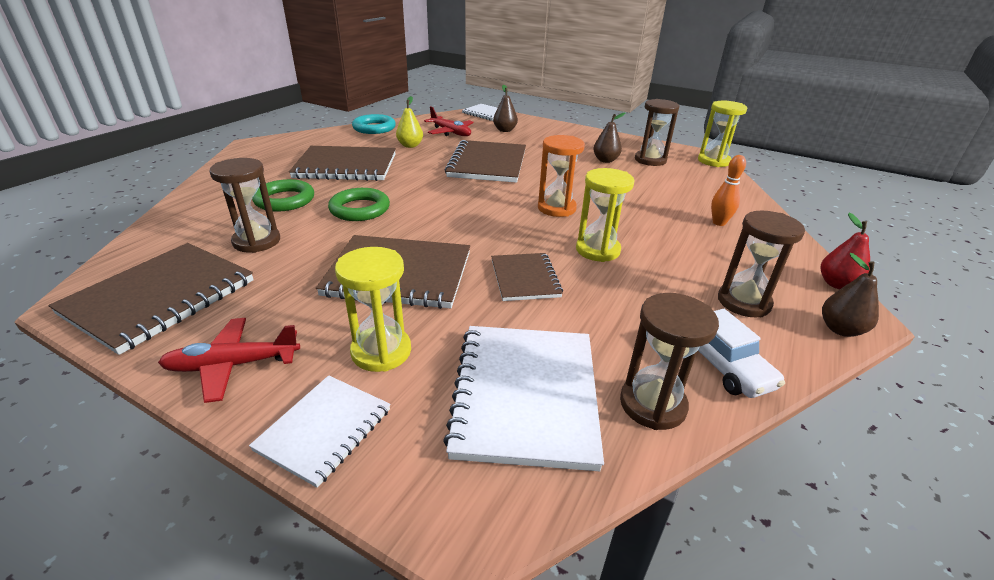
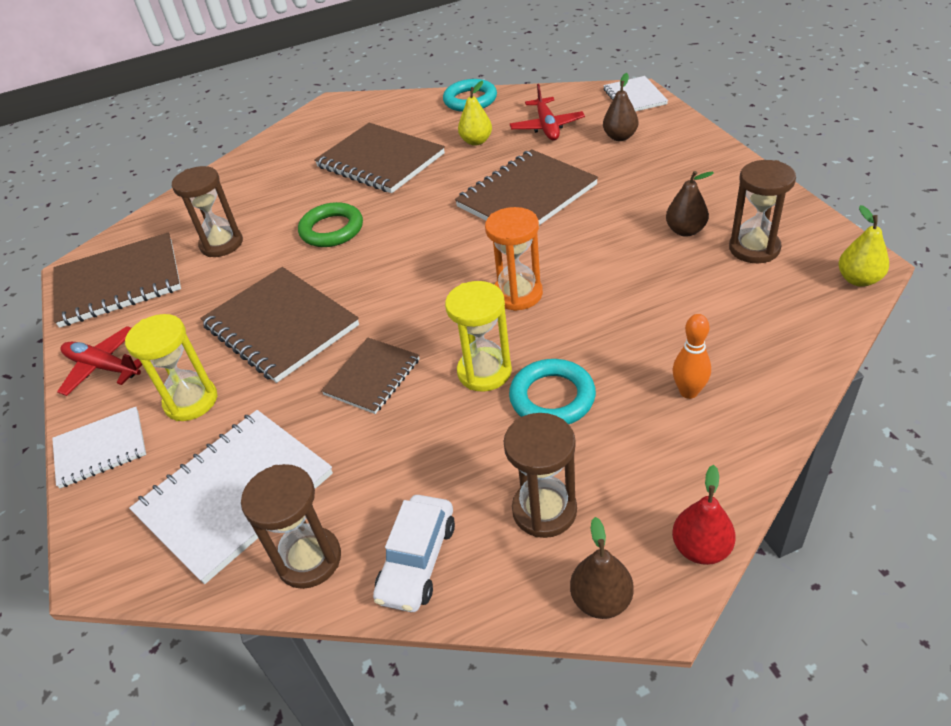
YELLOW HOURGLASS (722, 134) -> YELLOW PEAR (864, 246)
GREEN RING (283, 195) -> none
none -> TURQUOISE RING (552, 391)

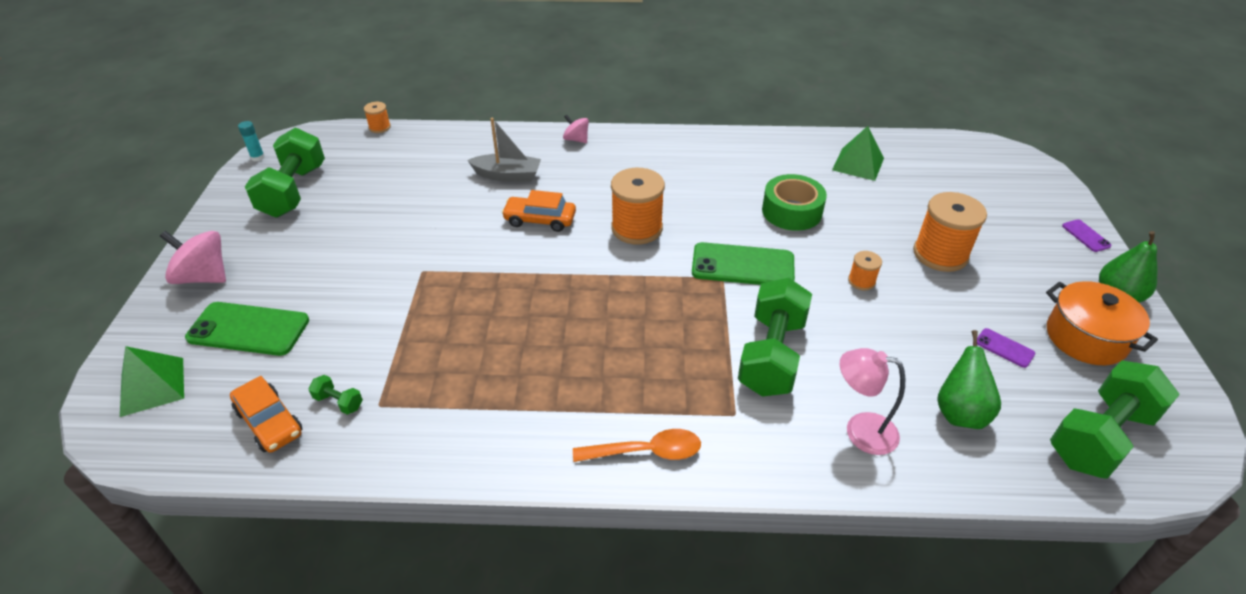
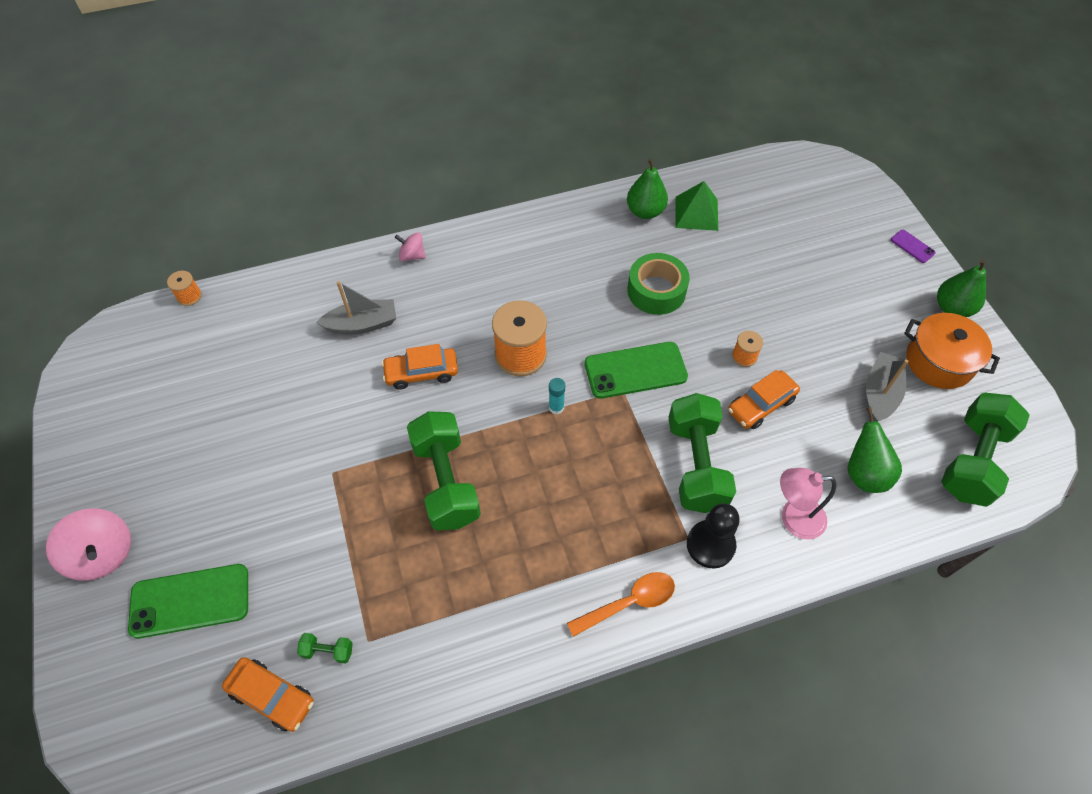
TURQUOISE GLUE STICK (251, 141) -> TURQUOISE GLUE STICK (557, 396), shifted
GREEN DUMBBELL (285, 173) -> GREEN DUMBBELL (444, 470), shifted
ORANGE SPOOL (950, 232) -> none
PINK SPINNING TOP (193, 257) -> PINK SPINNING TOP (88, 544), 135 degrees counterclockwise
PURPLE PHONE (1006, 348) -> GREY BOAT (887, 387)
GREEN PYRAMID (152, 381) -> none
none -> GREEN PEAR (647, 189)
none -> ORANGE CAR (764, 399)
none -> BLACK PAWN (713, 536)

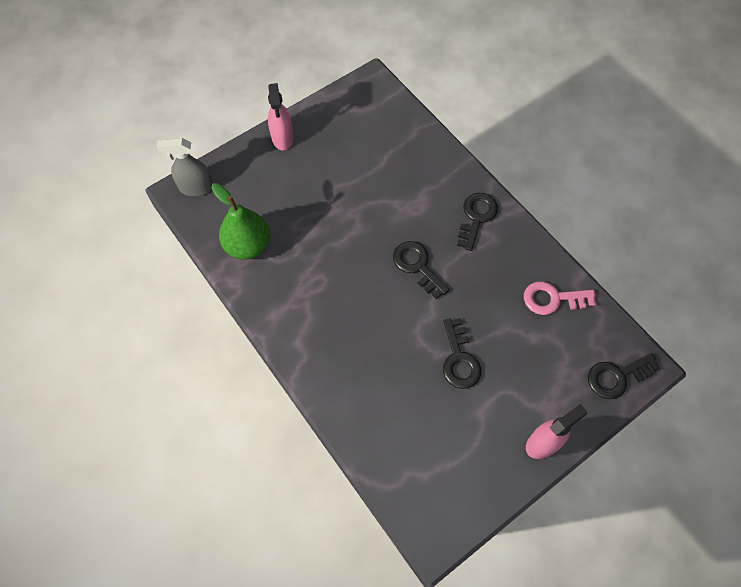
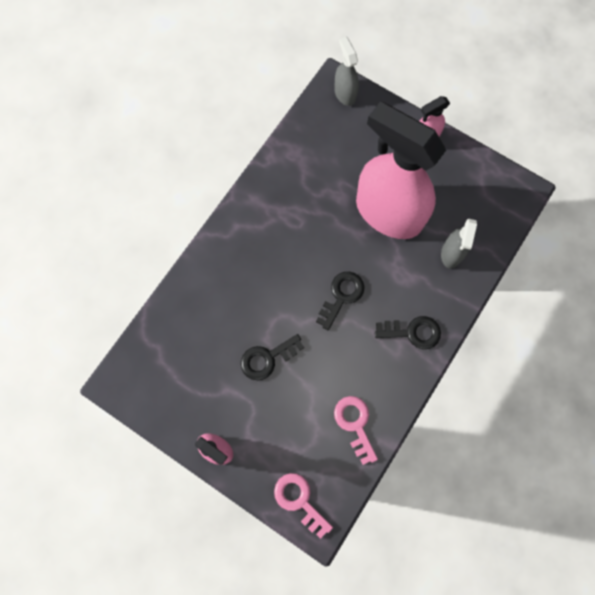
GREEN PEAR (240, 221) -> none
BLACK KEY (624, 376) -> PINK KEY (303, 506)
none -> PINK SPRAY BOTTLE (401, 170)
none -> GREY SPRAY BOTTLE (459, 244)

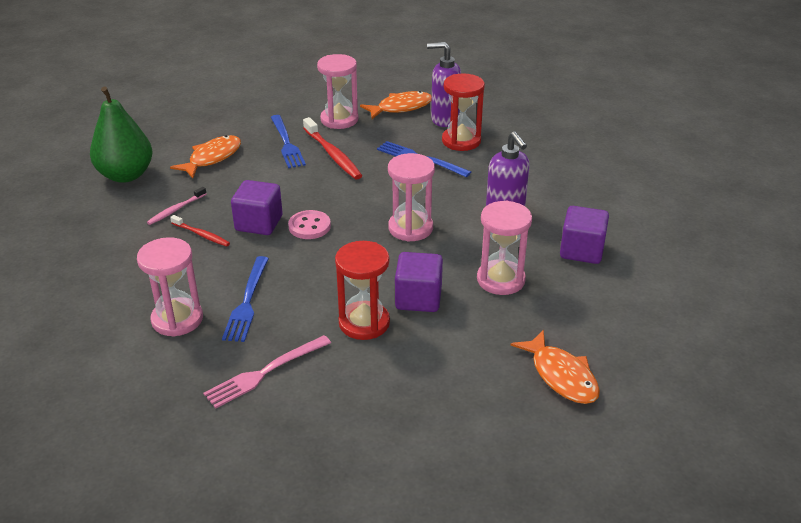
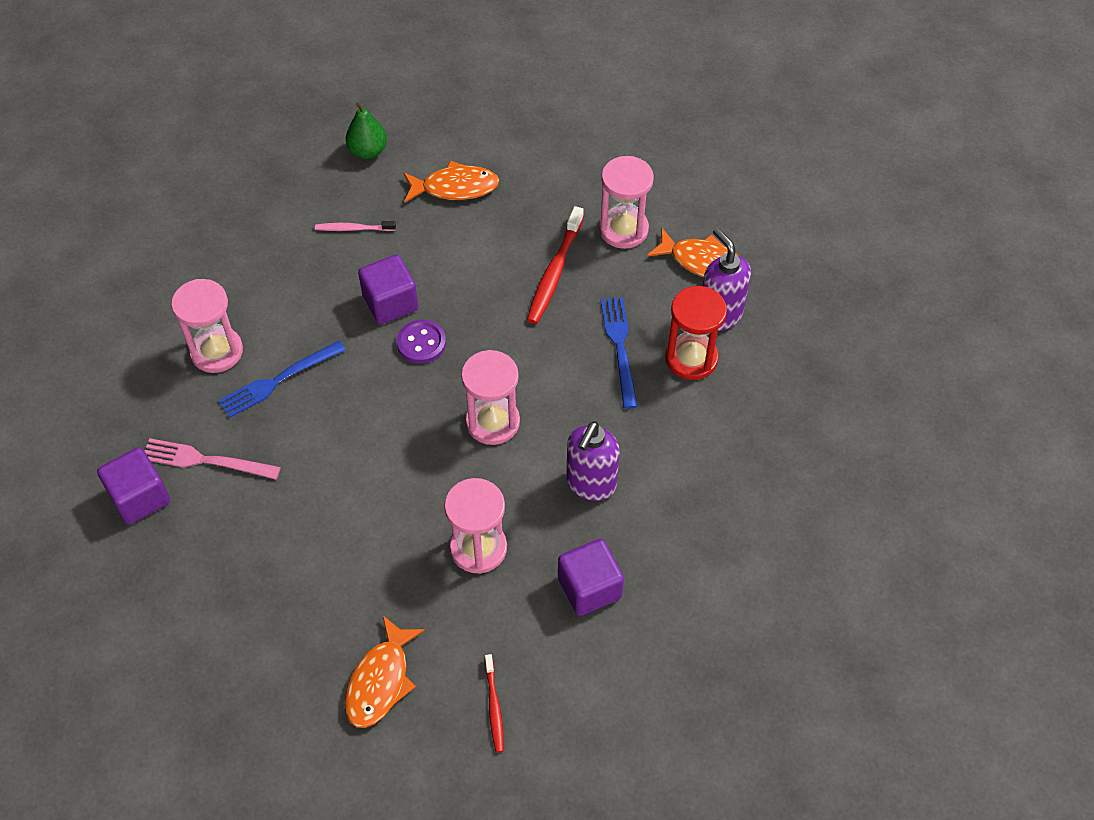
GREEN PEAR (121, 134) -> GREEN PEAR (366, 130), x0.60
BLUE FORK (288, 141) -> none
PINK BUTTON (309, 224) -> PURPLE BUTTON (421, 342)
RED TOOTHBRUSH (200, 231) -> RED TOOTHBRUSH (494, 703), shifted
RED HOURGLASS (362, 290) -> none
PURPLE CUBE (419, 282) -> PURPLE CUBE (133, 486), shifted

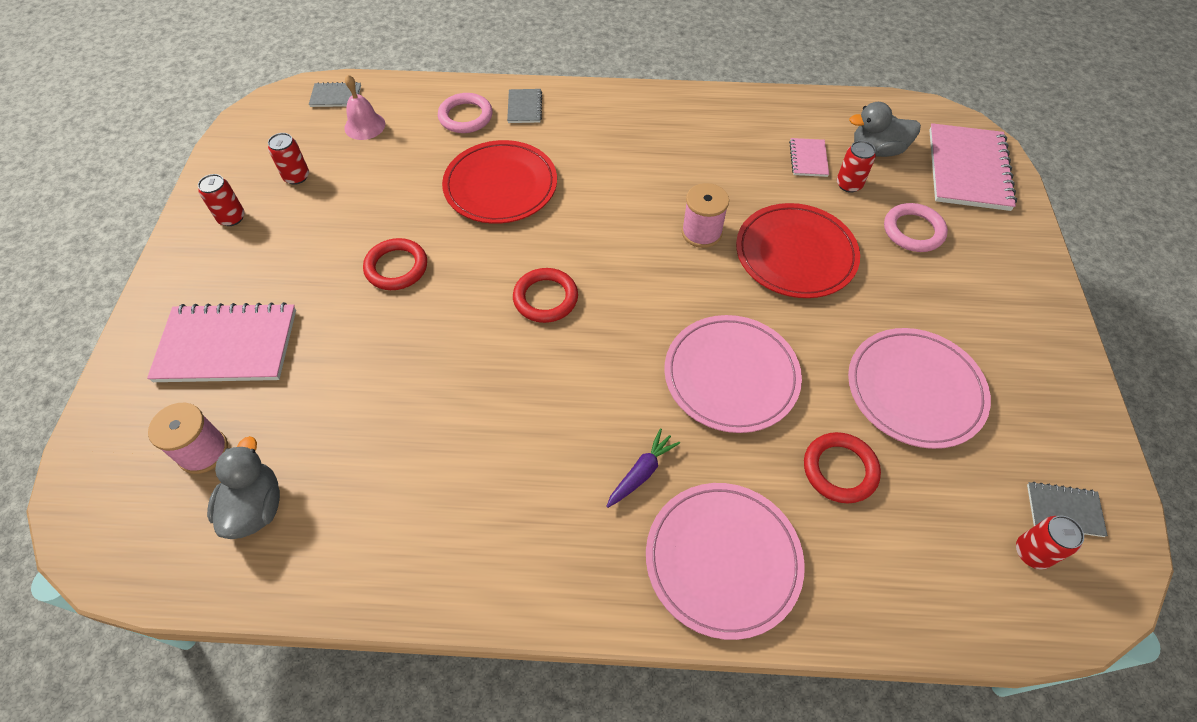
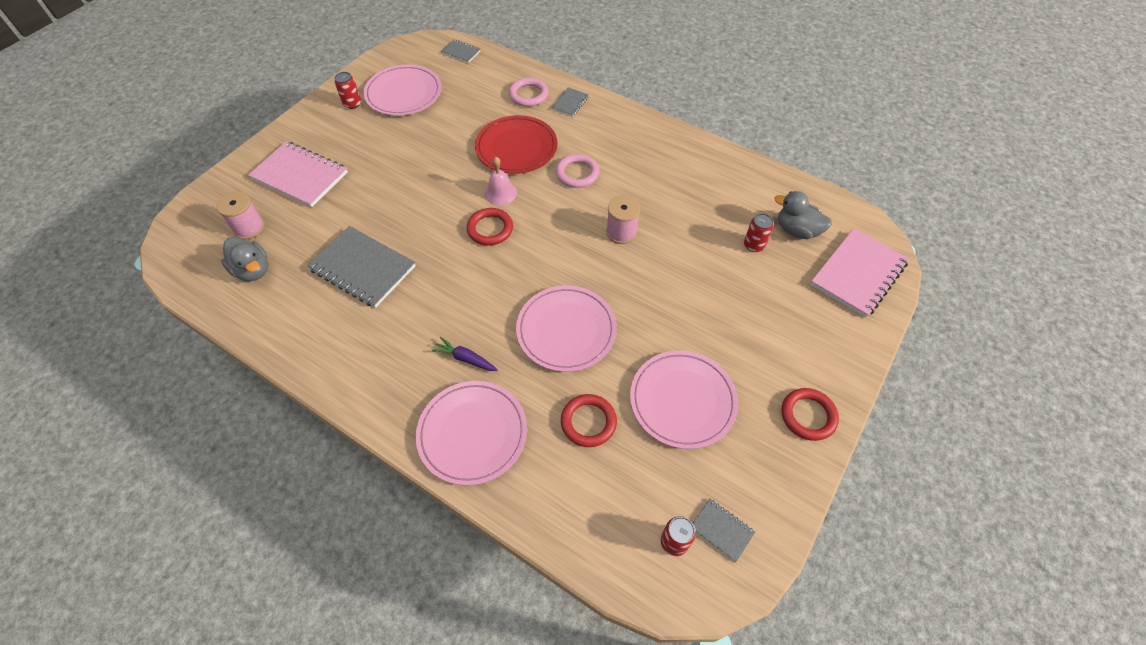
PINK BELL (364, 107) -> PINK BELL (500, 181), shifted
RED CAN (288, 159) -> PINK PLATE (402, 90)
PINK NOTEBOOK (809, 157) -> none
RED PLATE (798, 250) -> none
PINK RING (916, 227) -> PINK RING (577, 171), shifted
RED RING (395, 264) -> RED RING (810, 414), shifted
PURPLE CARROT (643, 468) -> PURPLE CARROT (465, 354), 135 degrees counterclockwise
GREY DUCK (243, 487) -> GREY DUCK (244, 259), 105 degrees clockwise
none -> GREY NOTEBOOK (361, 267)

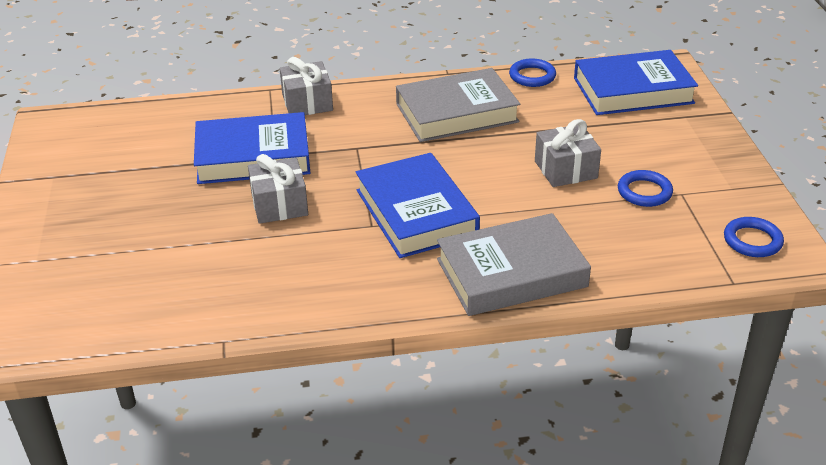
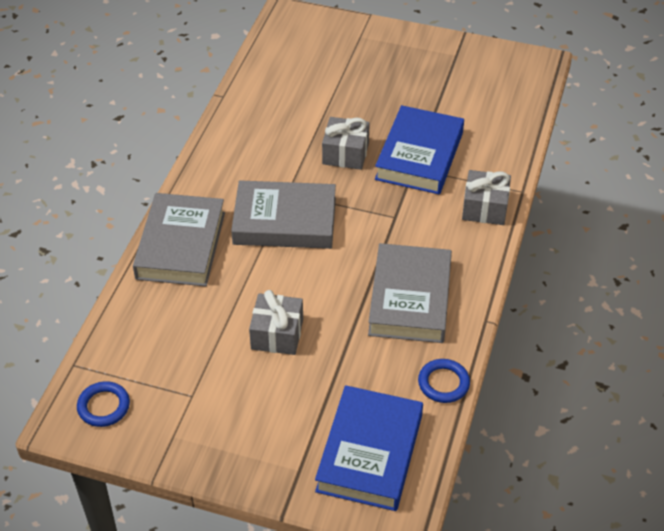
BLUE BOOK (418, 205) -> GREY BOOK (283, 214)
BLUE RING (645, 188) -> none

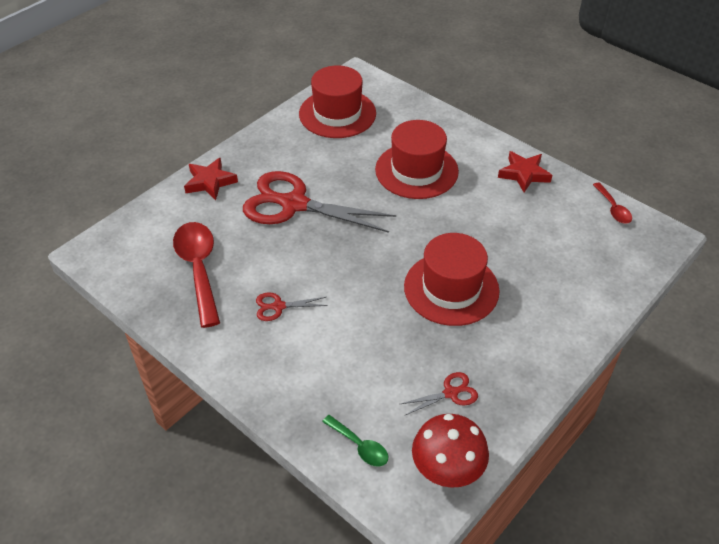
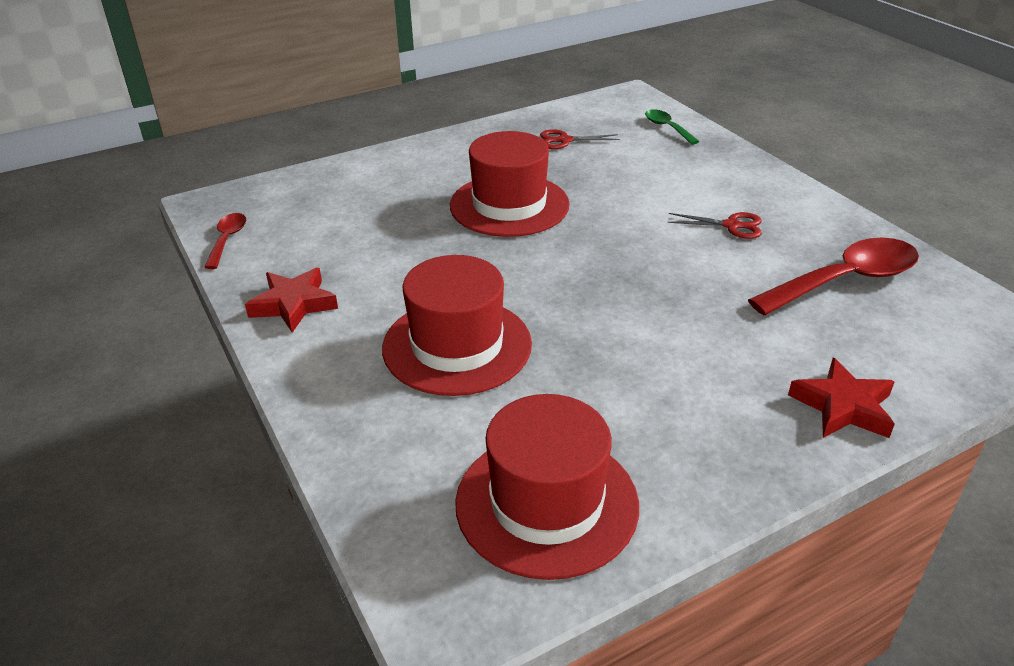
RED SCISSORS (319, 202) -> none
RED SPOON (196, 275) -> RED SPOON (833, 276), 120 degrees counterclockwise
RED MUSHROOM (450, 451) -> none

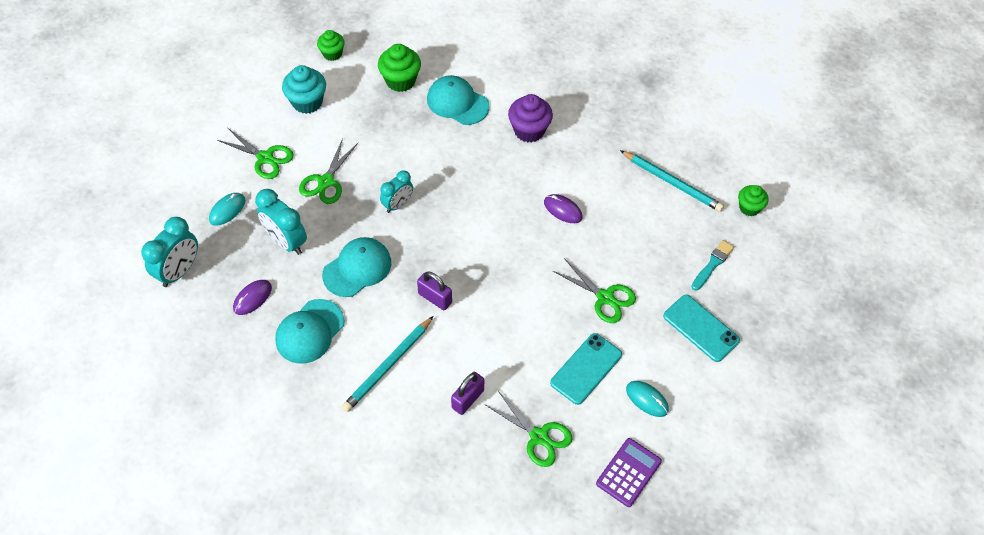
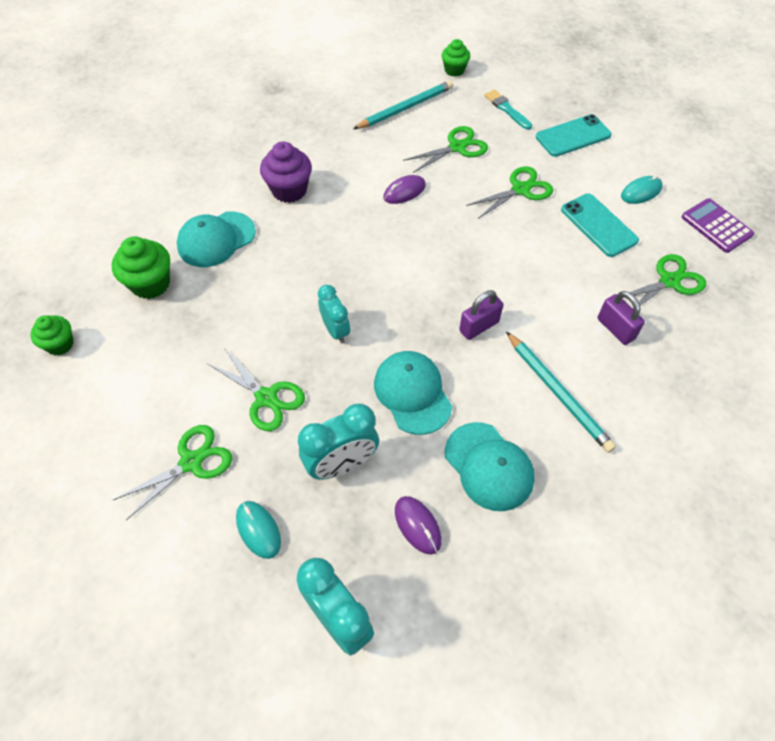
TURQUOISE CUPCAKE (304, 89) -> none
none -> GREEN SCISSORS (445, 149)

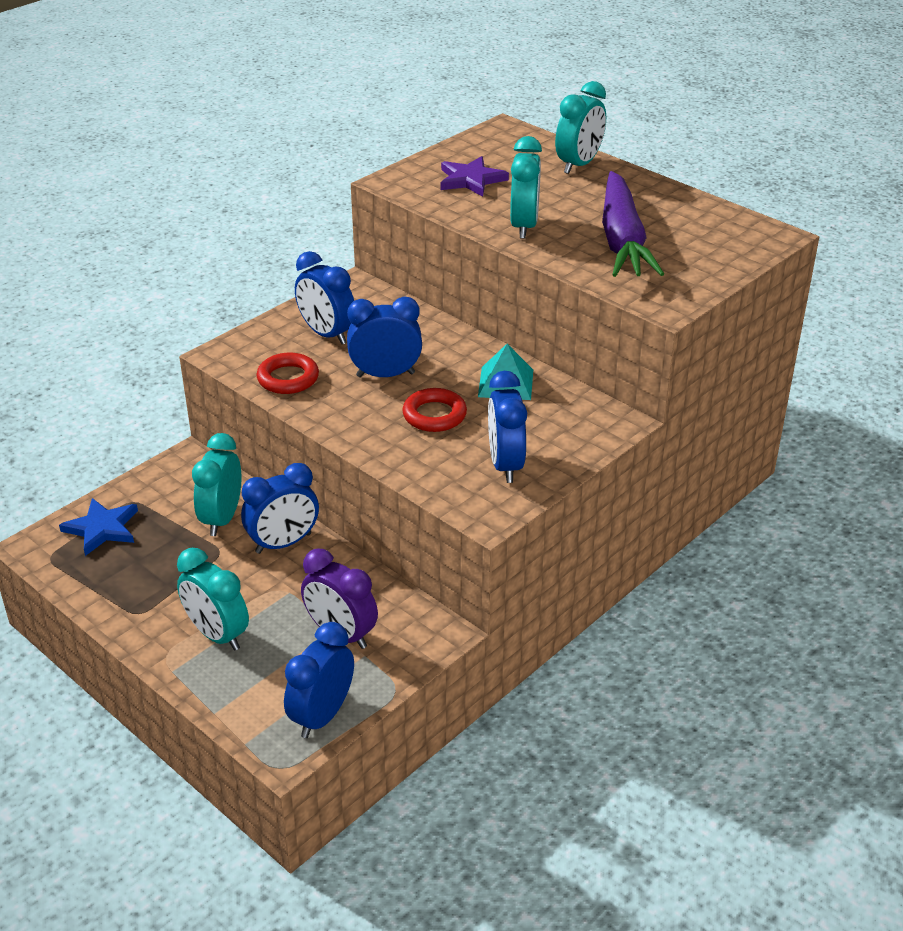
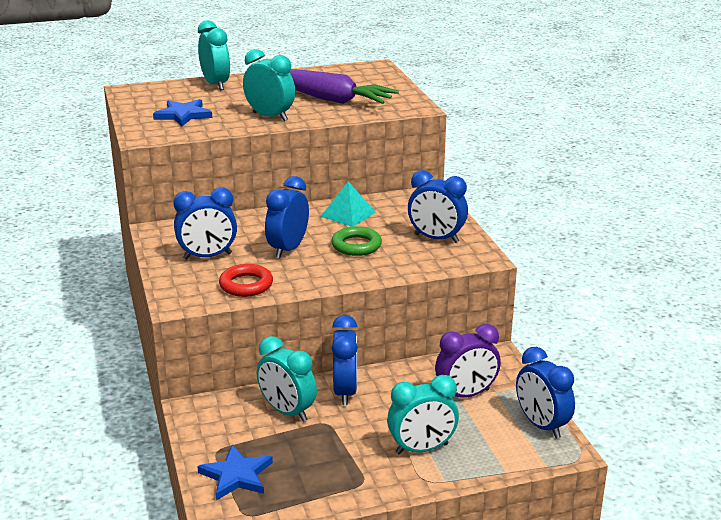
PURPLE STAR (474, 176) -> BLUE STAR (182, 112)
RED RING (434, 410) -> GREEN RING (356, 241)

